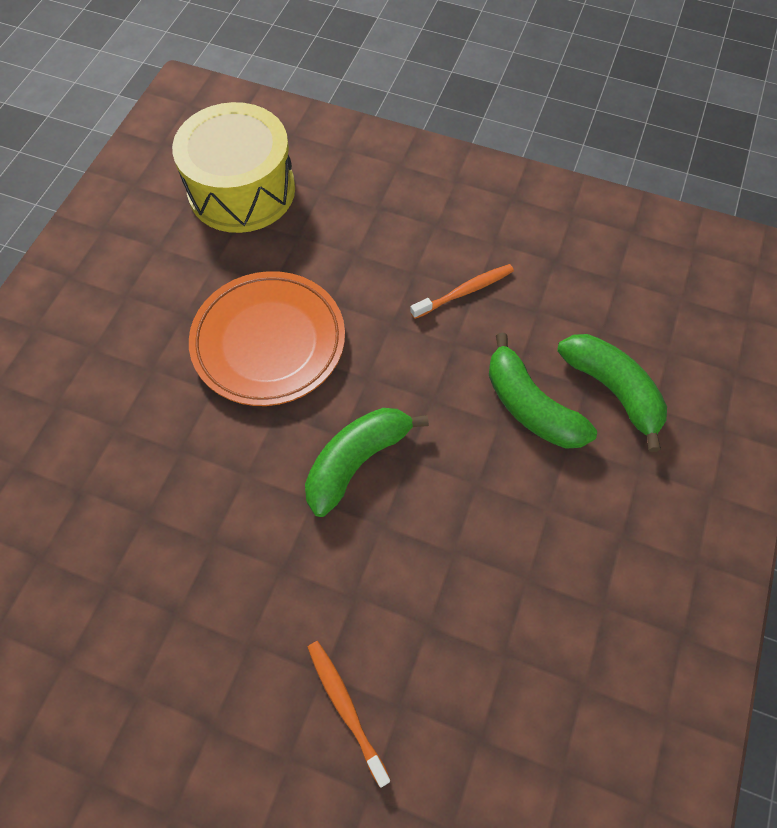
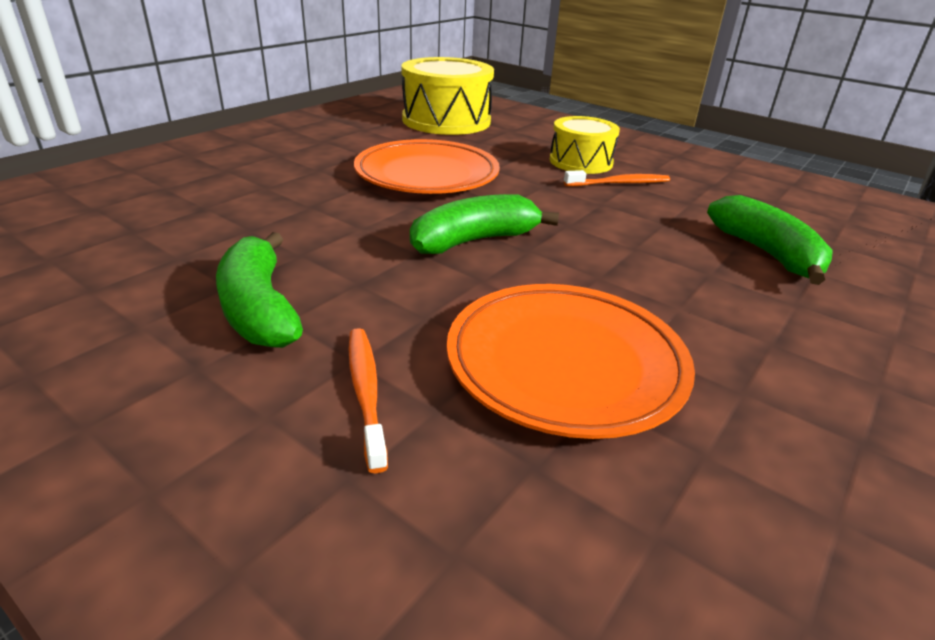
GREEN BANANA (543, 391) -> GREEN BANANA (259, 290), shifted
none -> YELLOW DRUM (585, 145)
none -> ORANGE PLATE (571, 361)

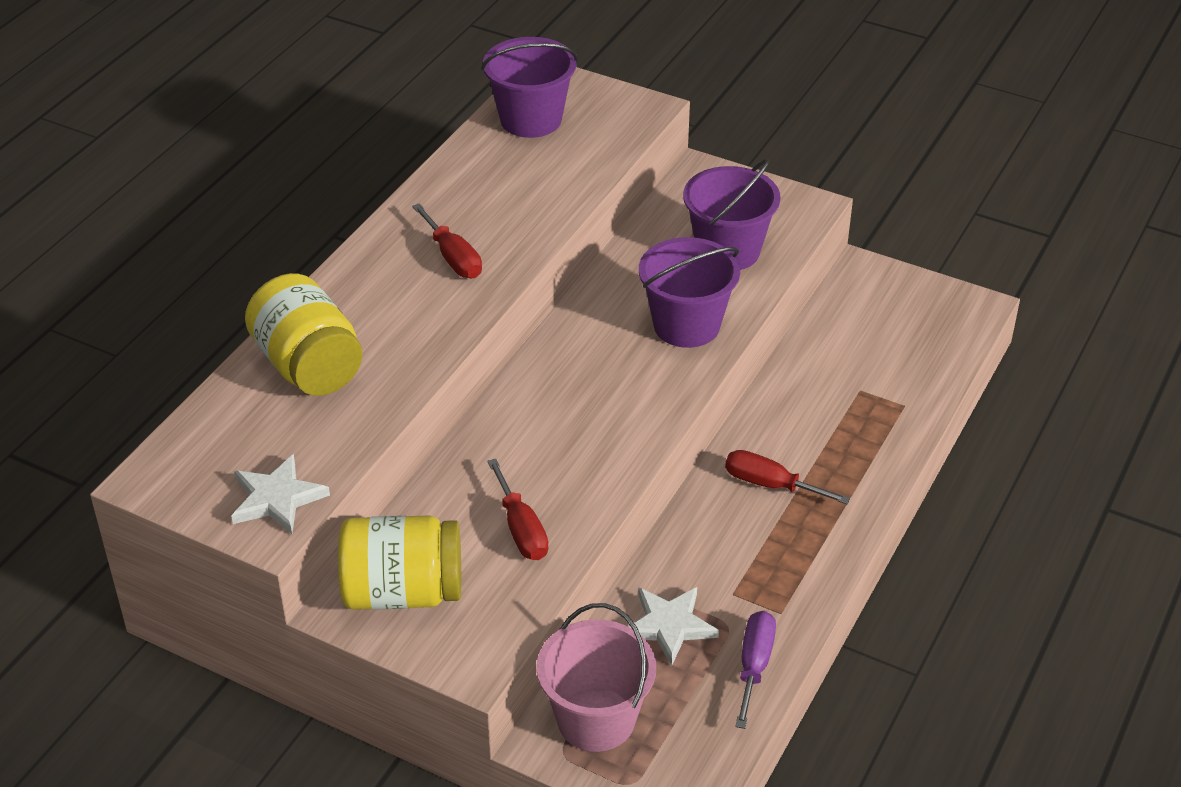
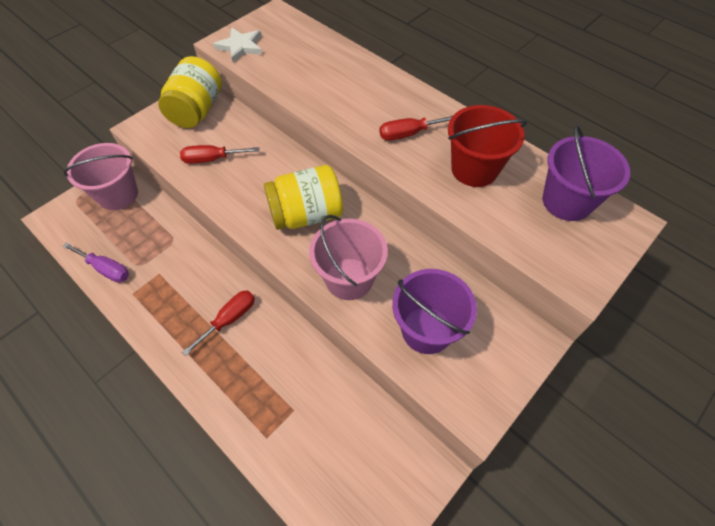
PURPLE BUCKET (689, 292) -> PINK BUCKET (348, 257)
YELLOW JAR (304, 334) -> YELLOW JAR (303, 197), shifted
WHITE STAR (674, 626) -> none
none -> RED BUCKET (487, 146)

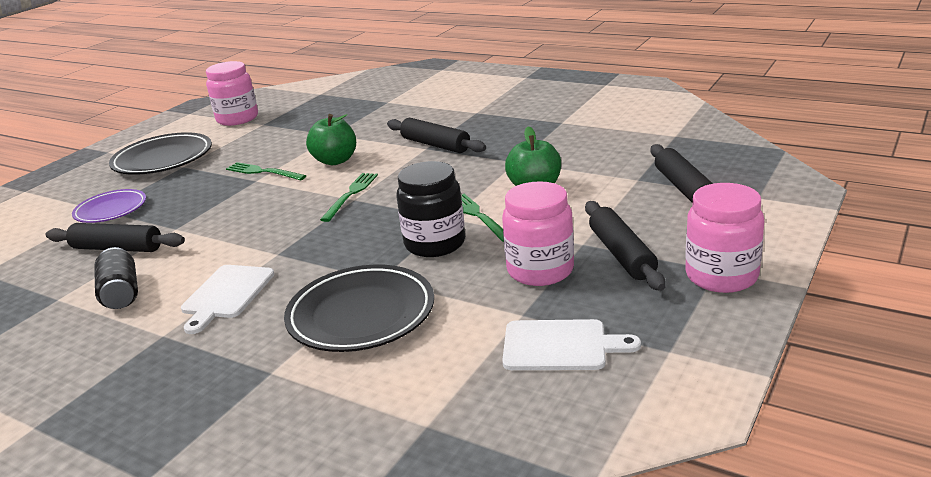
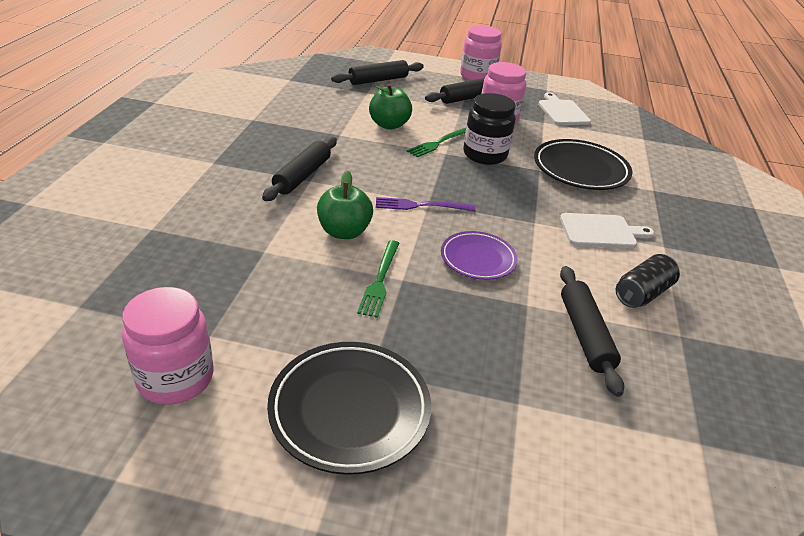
GREEN FORK (349, 197) -> PURPLE FORK (425, 204)
PURPLE PLATE (109, 206) -> PURPLE PLATE (479, 255), shifted

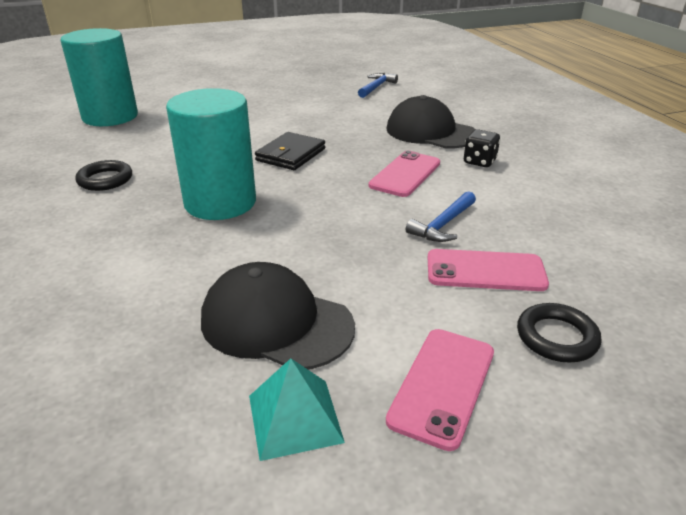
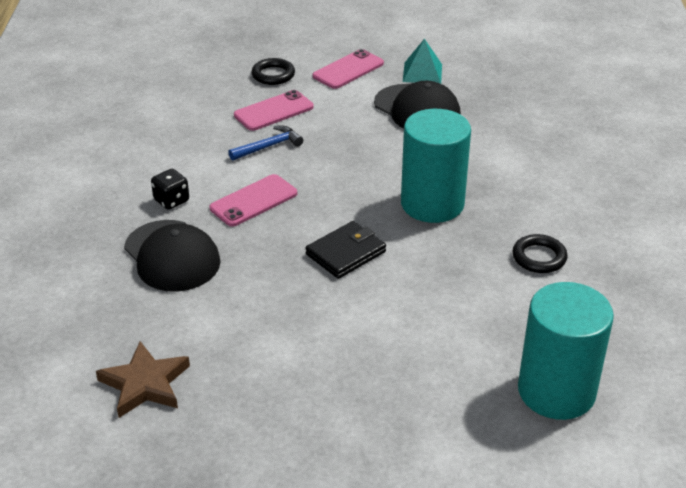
BLUE HAMMER (378, 85) -> BROWN STAR (143, 379)
PINK PHONE (488, 270) -> PINK PHONE (274, 110), 60 degrees counterclockwise

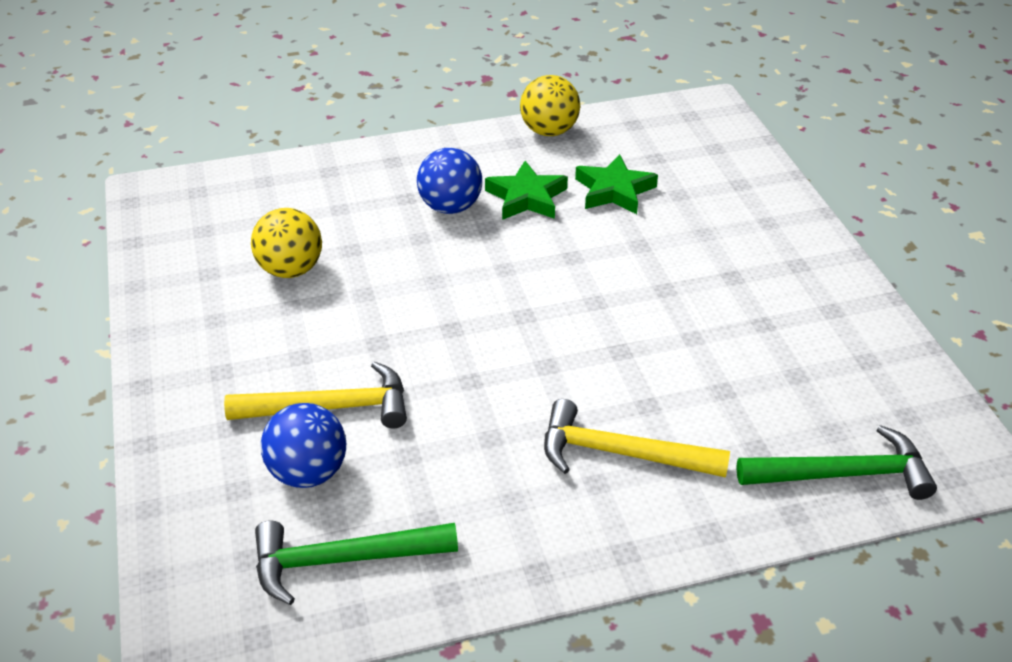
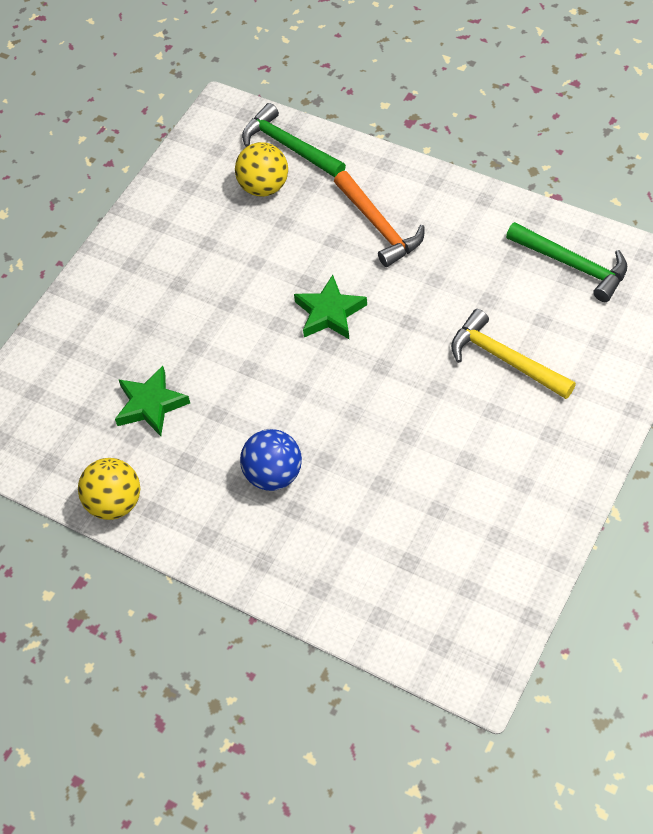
GREEN STAR (526, 190) -> GREEN STAR (330, 307), shifted
YELLOW BALL (286, 243) -> YELLOW BALL (261, 169), shifted
YELLOW HAMMER (637, 438) -> ORANGE HAMMER (379, 219)
BLUE BALL (303, 445) -> none

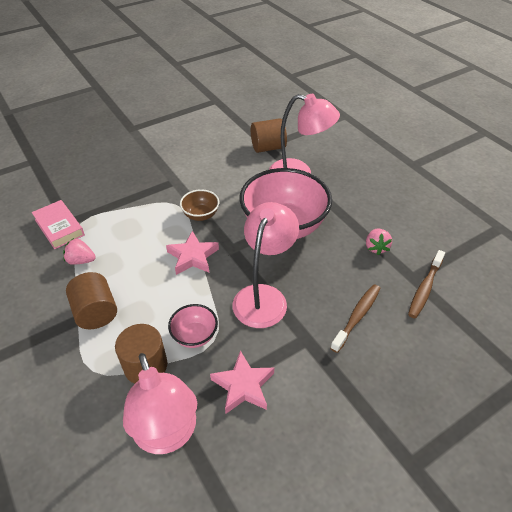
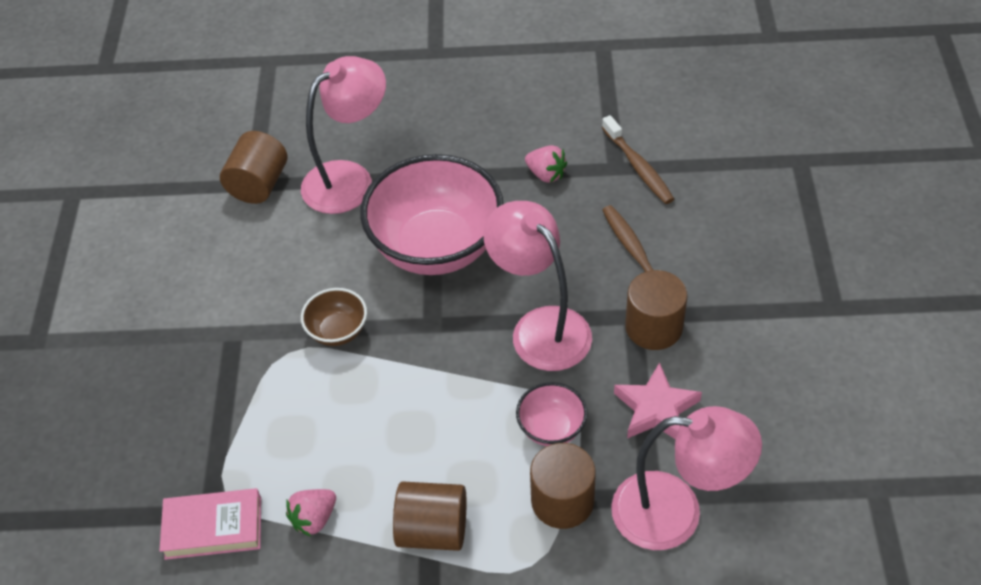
PINK STAR (192, 253) -> none
none -> BROWN CYLINDER (656, 310)

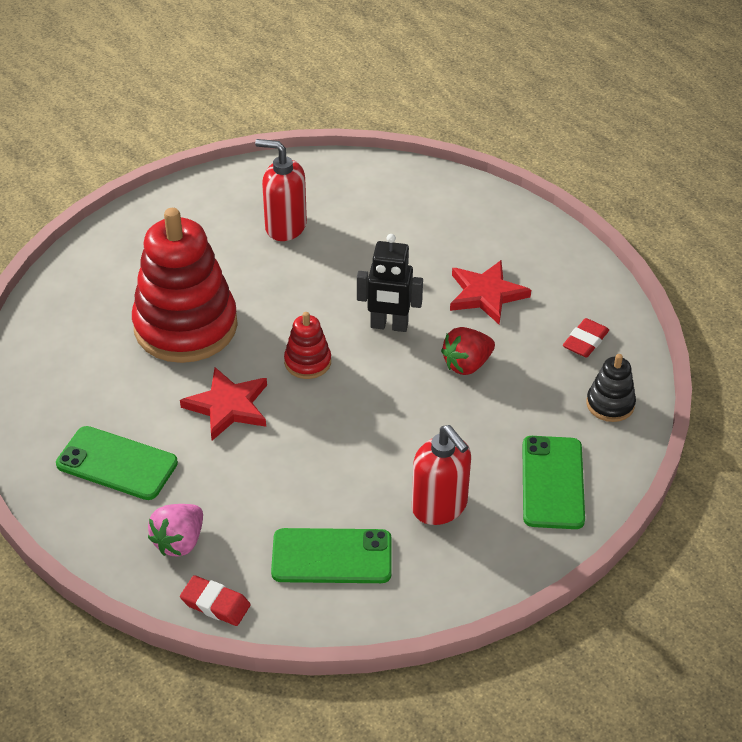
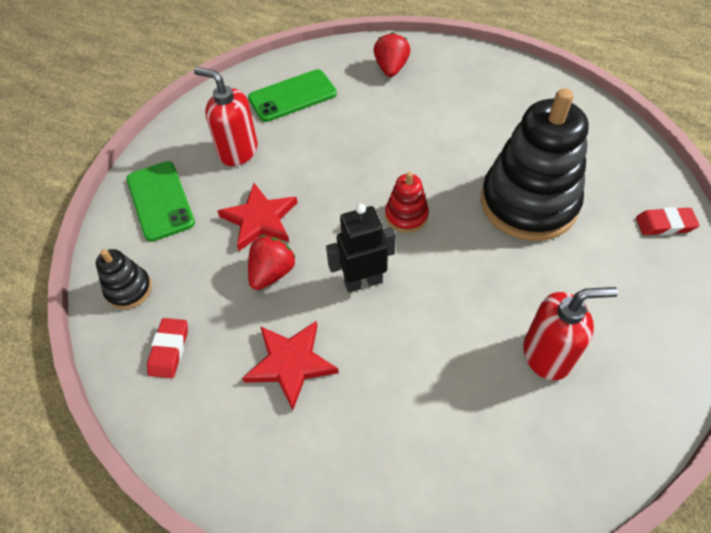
RED STACKING TOY (185, 285) -> BLACK STACKING TOY (535, 164)
RED STAR (223, 404) -> RED STAR (258, 217), shifted
GREEN PHONE (117, 463) -> none
PINK STRAWBERRY (175, 530) -> RED STRAWBERRY (392, 54)
RED ERASER (215, 600) -> RED ERASER (668, 221), shifted

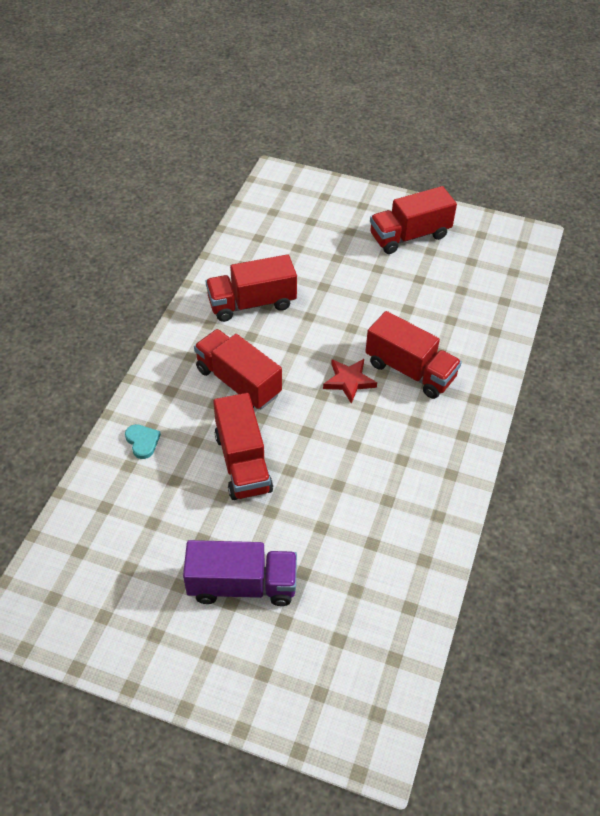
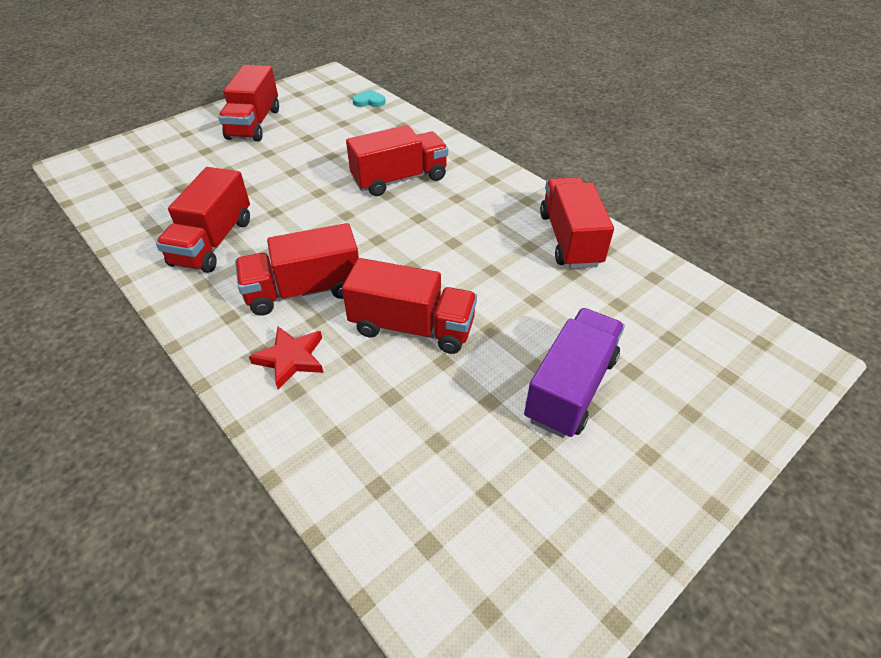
RED STAR (350, 381) -> RED STAR (286, 358), shifted
TURQUOISE HEART (143, 441) -> TURQUOISE HEART (369, 98), shifted
none -> RED TRUCK (577, 223)

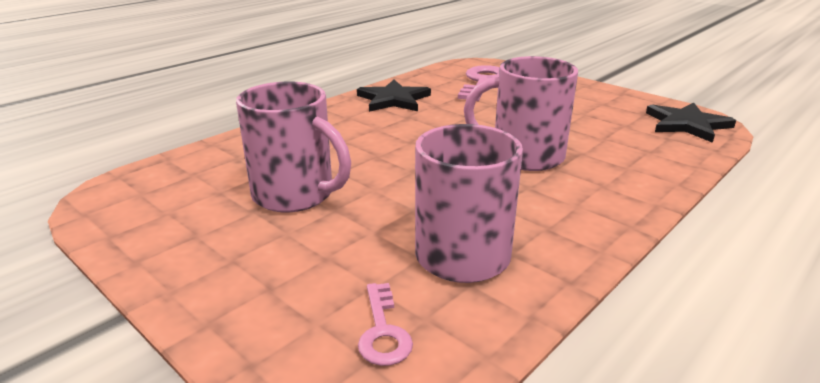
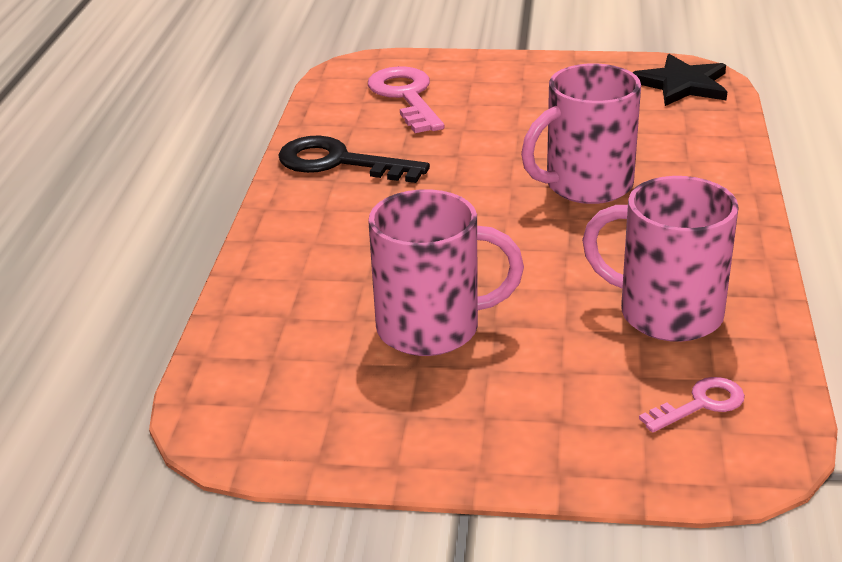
BLACK STAR (394, 96) -> BLACK KEY (354, 159)
PINK KEY (385, 324) -> PINK KEY (692, 404), 75 degrees counterclockwise

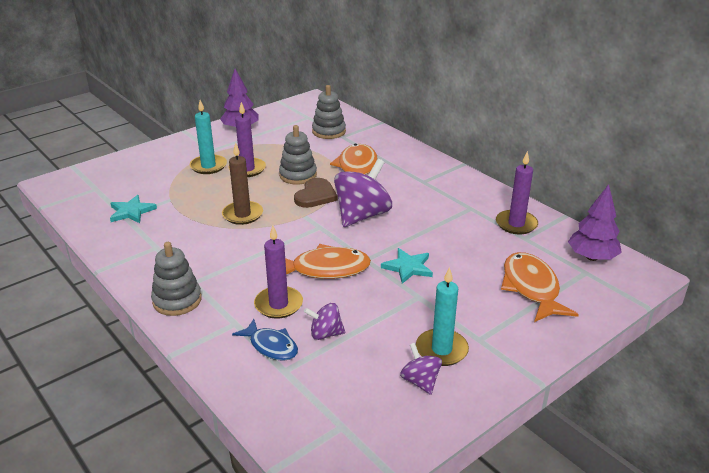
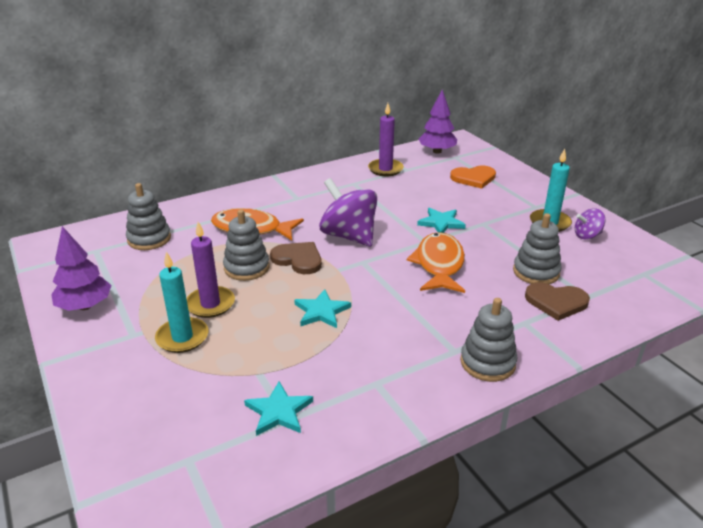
BROWN CANDLE (242, 183) -> TURQUOISE STAR (322, 308)
PURPLE CANDLE (278, 272) -> none
ORANGE FISH (540, 287) -> ORANGE HEART (473, 177)
PURPLE SPINNING TOP (324, 321) -> GREY STACKING TOY (537, 248)
BLUE FISH (265, 340) -> BROWN HEART (557, 302)

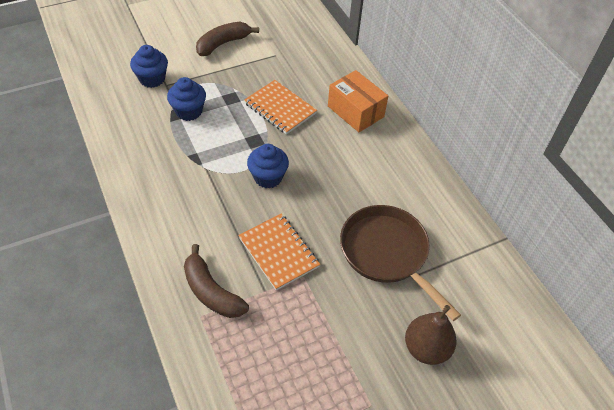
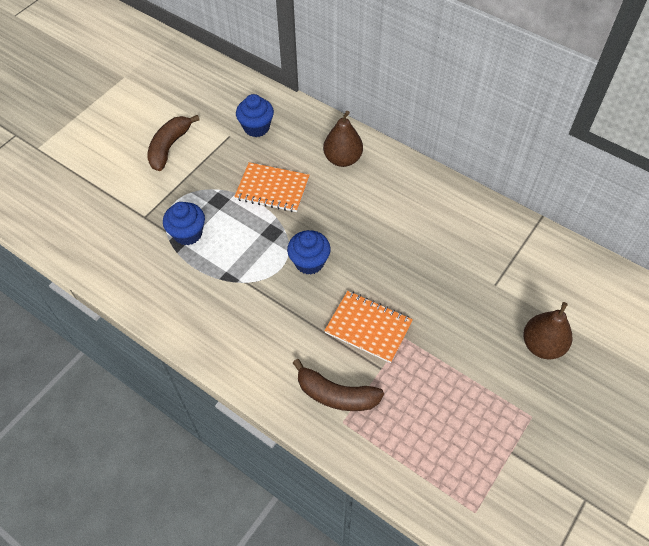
BLUE CUPCAKE (149, 66) -> BLUE CUPCAKE (255, 115), shifted
ORANGE BOX (358, 101) -> BROWN PEAR (343, 139)
BROWN PAN (400, 263) -> none

